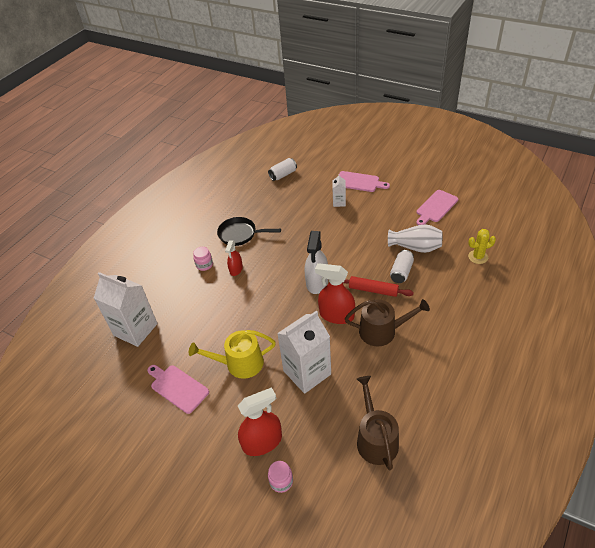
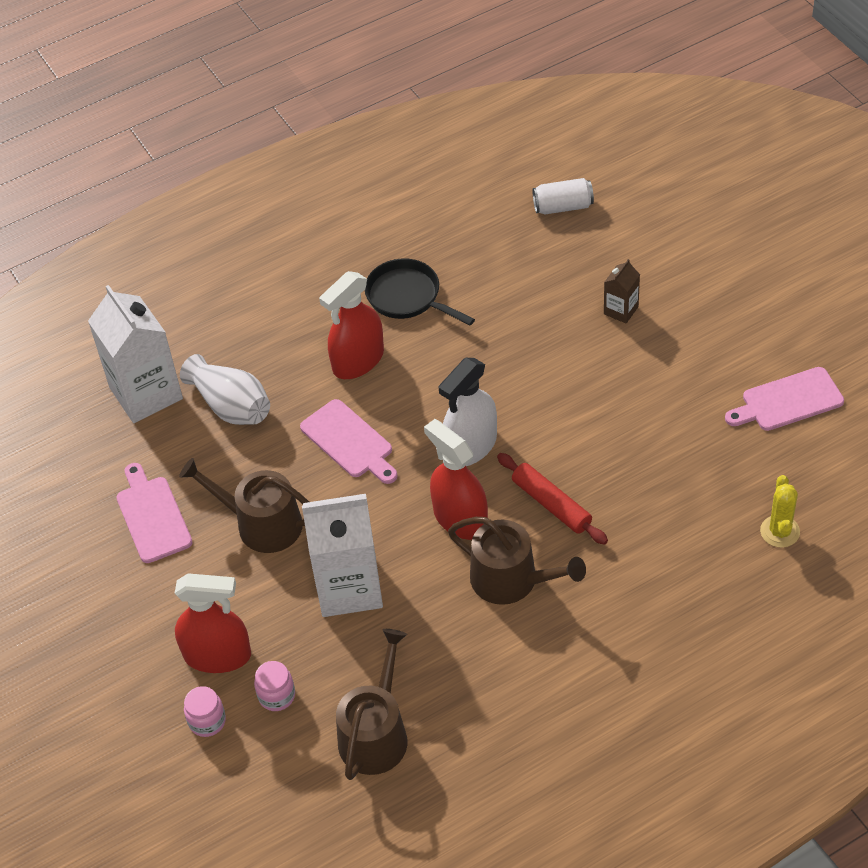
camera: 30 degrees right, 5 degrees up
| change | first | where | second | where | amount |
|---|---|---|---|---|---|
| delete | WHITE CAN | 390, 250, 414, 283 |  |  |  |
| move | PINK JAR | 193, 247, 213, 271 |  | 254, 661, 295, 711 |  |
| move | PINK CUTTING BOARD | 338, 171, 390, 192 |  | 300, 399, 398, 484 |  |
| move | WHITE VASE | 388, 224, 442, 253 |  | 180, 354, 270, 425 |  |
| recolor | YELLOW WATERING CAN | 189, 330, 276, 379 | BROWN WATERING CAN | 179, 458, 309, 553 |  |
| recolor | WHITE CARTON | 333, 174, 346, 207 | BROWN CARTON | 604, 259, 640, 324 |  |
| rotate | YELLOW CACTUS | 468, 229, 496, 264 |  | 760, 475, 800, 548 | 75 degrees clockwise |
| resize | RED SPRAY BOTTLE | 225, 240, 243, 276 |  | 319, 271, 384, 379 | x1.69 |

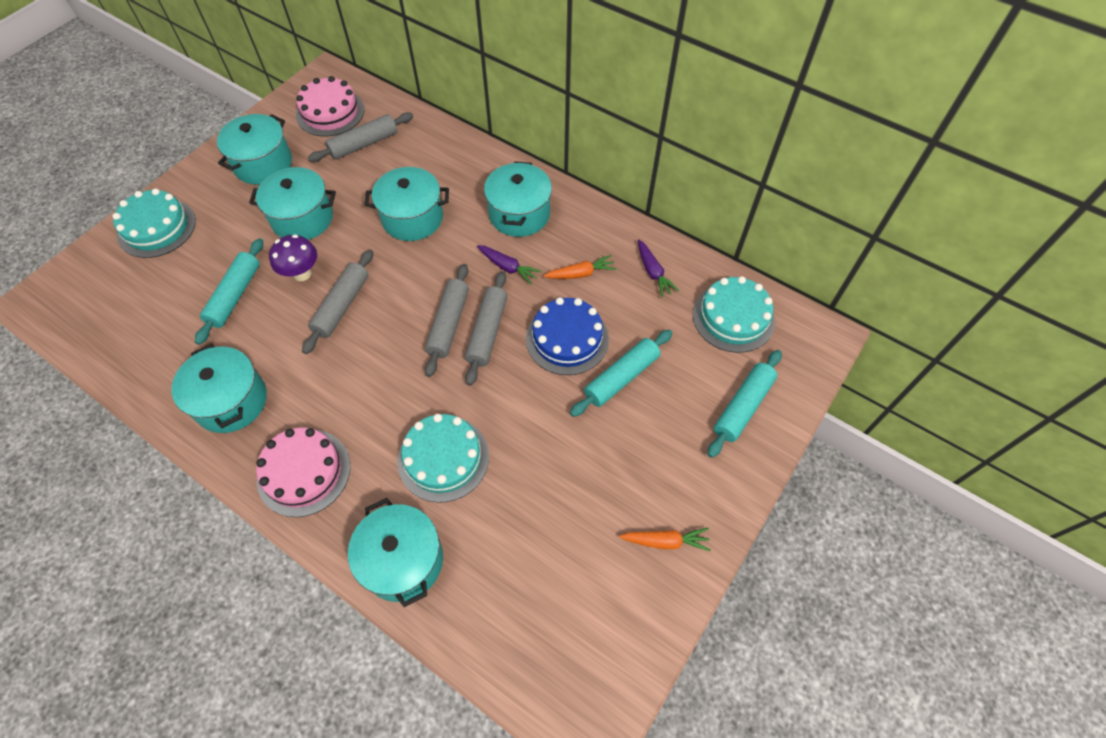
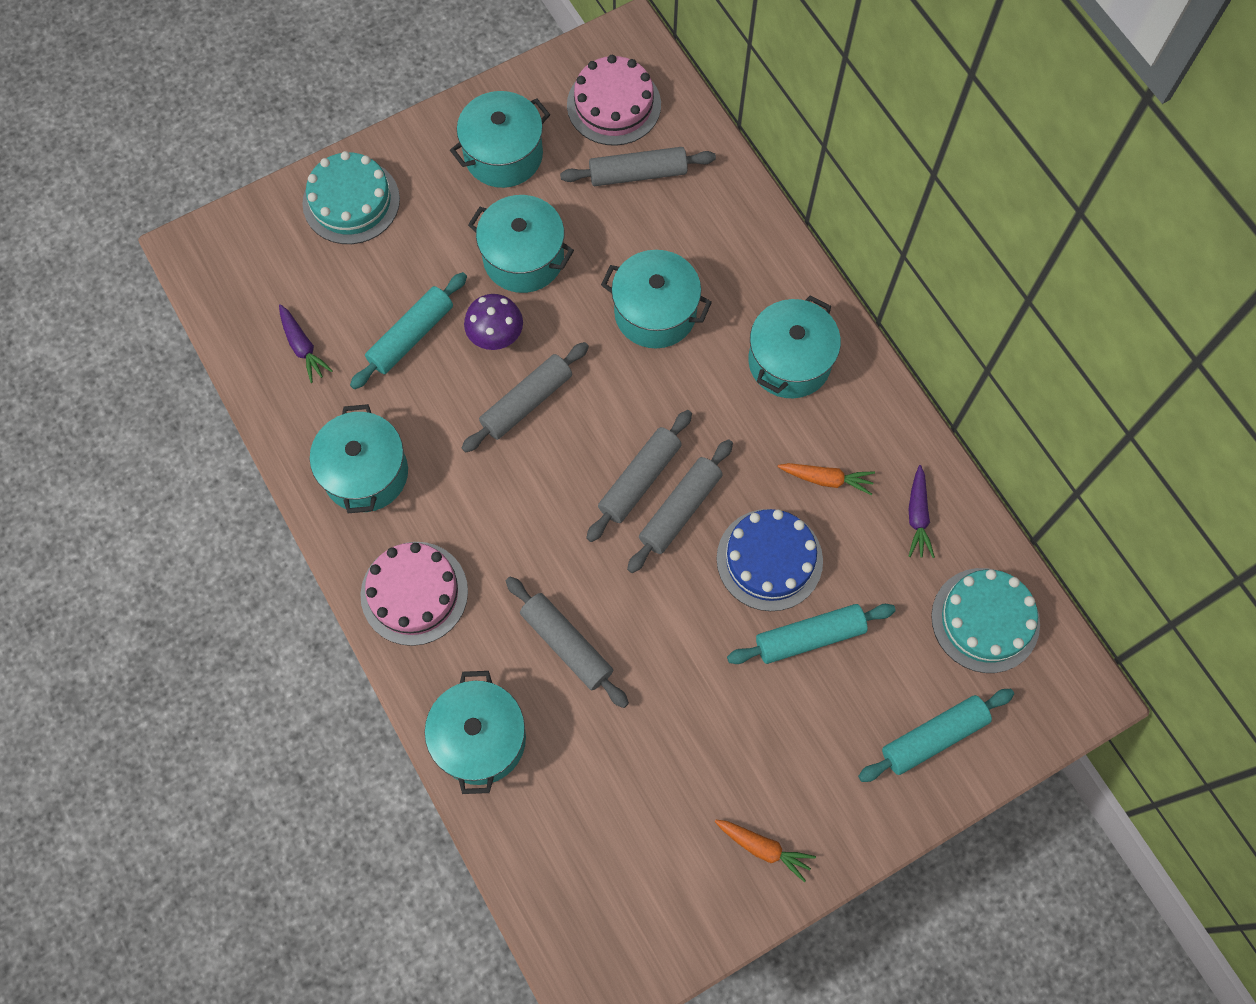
camera: 25 degrees right, 10 degrees up
| change | first | where | second | where | amount |
|---|---|---|---|---|---|
| move | PURPLE CARROT | 477, 245, 541, 284 |  | 279, 304, 333, 383 |  |
| replace | TURQUOISE CAKE | 397, 414, 489, 503 | GREY ROLLING PIN | 506, 576, 629, 708 |  |

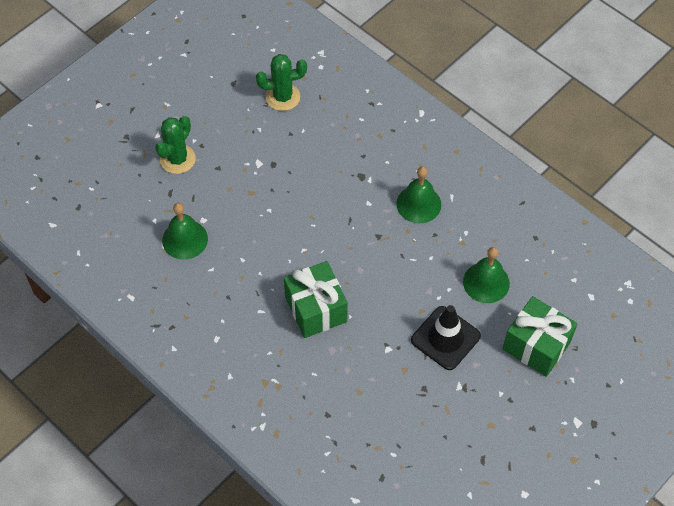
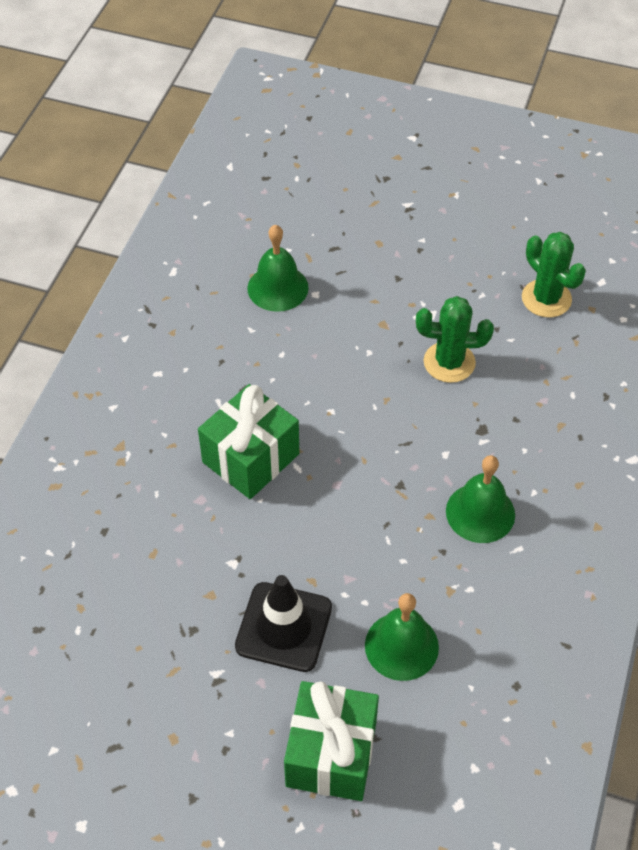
camera: 65 degrees right, 5 degrees down
| change | first | where | second | where | amount |
|---|---|---|---|---|---|
| move | GREEN CACTUS | 155, 116, 196, 174 |  | 416, 296, 494, 383 |  |

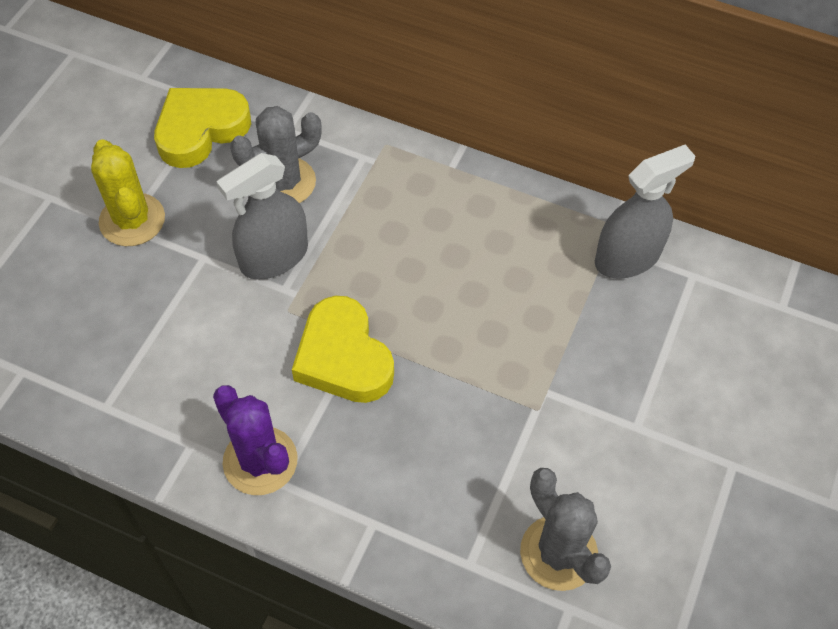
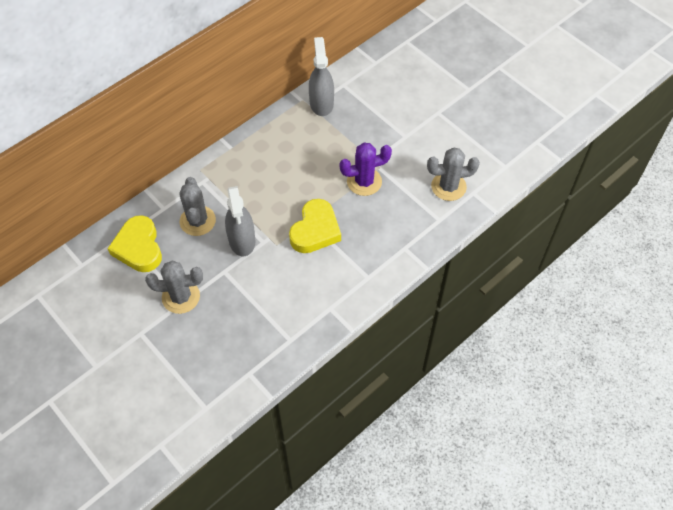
camera: 65 degrees left, 0 degrees up
| change | first | where | second | where | amount |
|---|---|---|---|---|---|
| move | PURPLE CACTUS | 213, 385, 298, 495 |  | 340, 143, 392, 196 |  |
| recolor | YELLOW CACTUS | 91, 139, 165, 246 | GREY CACTUS | 145, 260, 203, 314 |  |
| rotate | YELLOW HEART | 292, 296, 394, 403 |  | 289, 199, 341, 253 | 60 degrees counterclockwise |

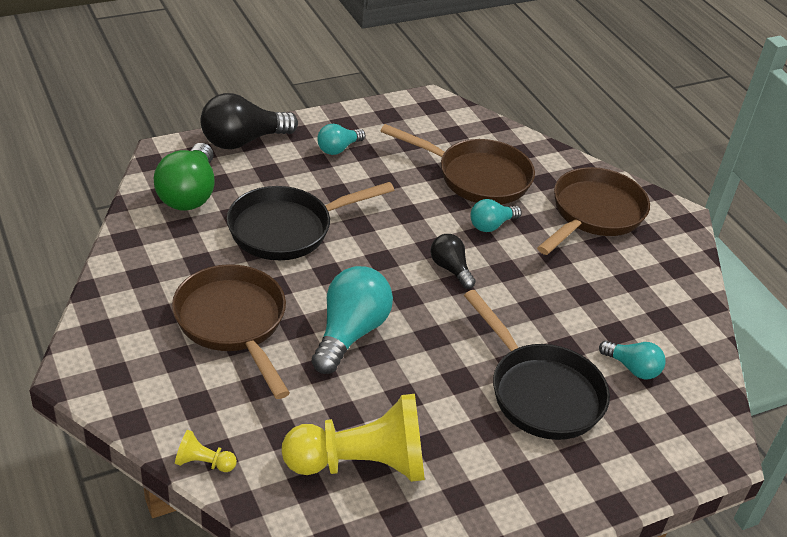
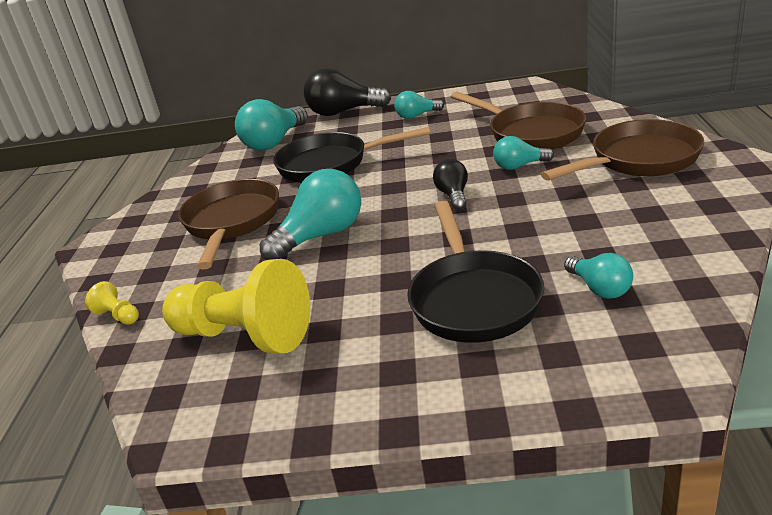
camera: 35 degrees right, 10 degrees down
| change | first | where | second | where | amount |
|---|---|---|---|---|---|
| recolor | GREEN LIGHT BULB | 154, 143, 215, 211 | TURQUOISE LIGHT BULB | 235, 99, 308, 151 |  |

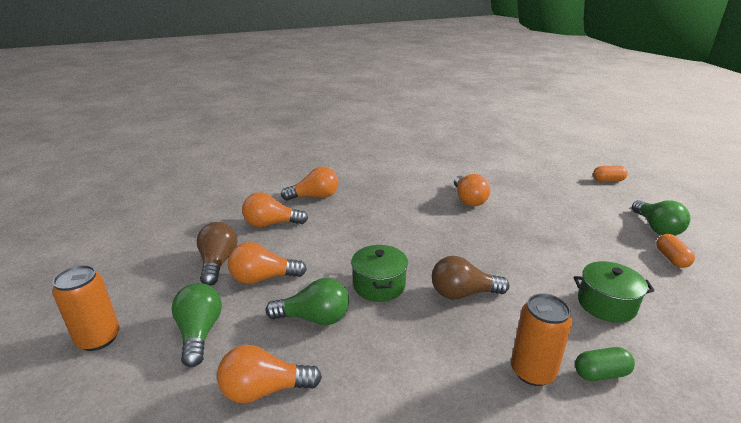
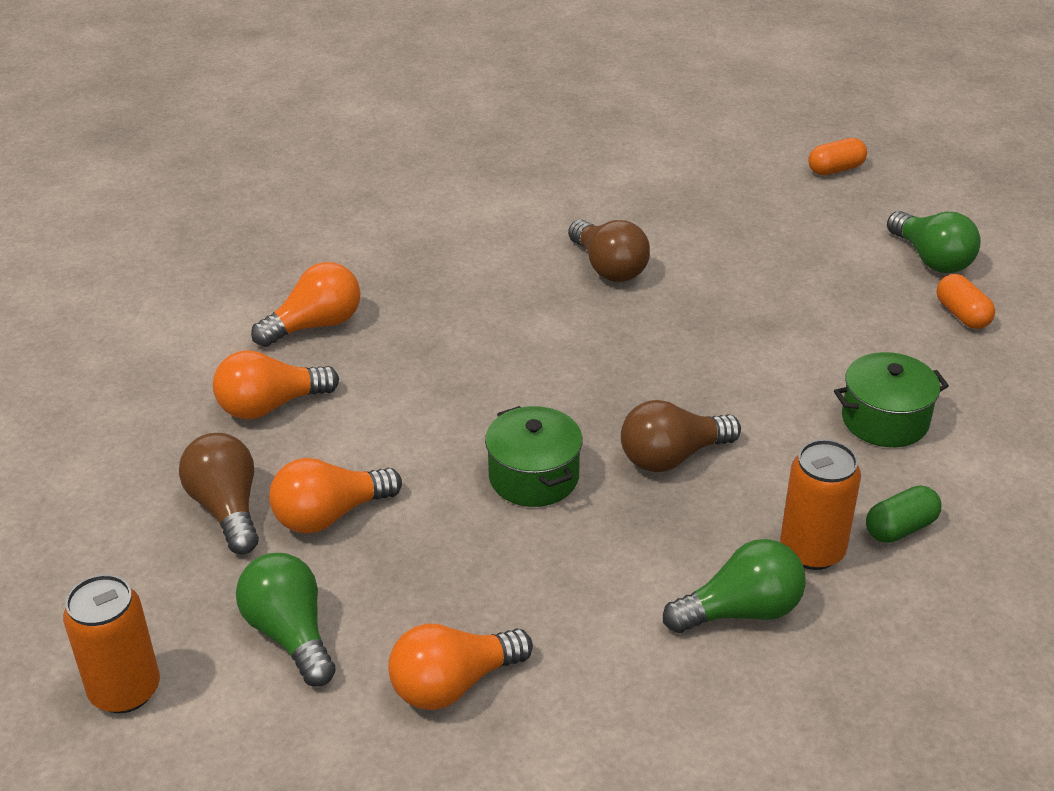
camera: 20 degrees left, 10 degrees up
| change | first | where | second | where | amount |
|---|---|---|---|---|---|
| move | GREEN LIGHT BULB | 266, 278, 349, 325 |  | 663, 539, 806, 633 |  |
| recolor | ORANGE LIGHT BULB | 454, 174, 491, 206 | BROWN LIGHT BULB | 568, 220, 650, 282 |  |

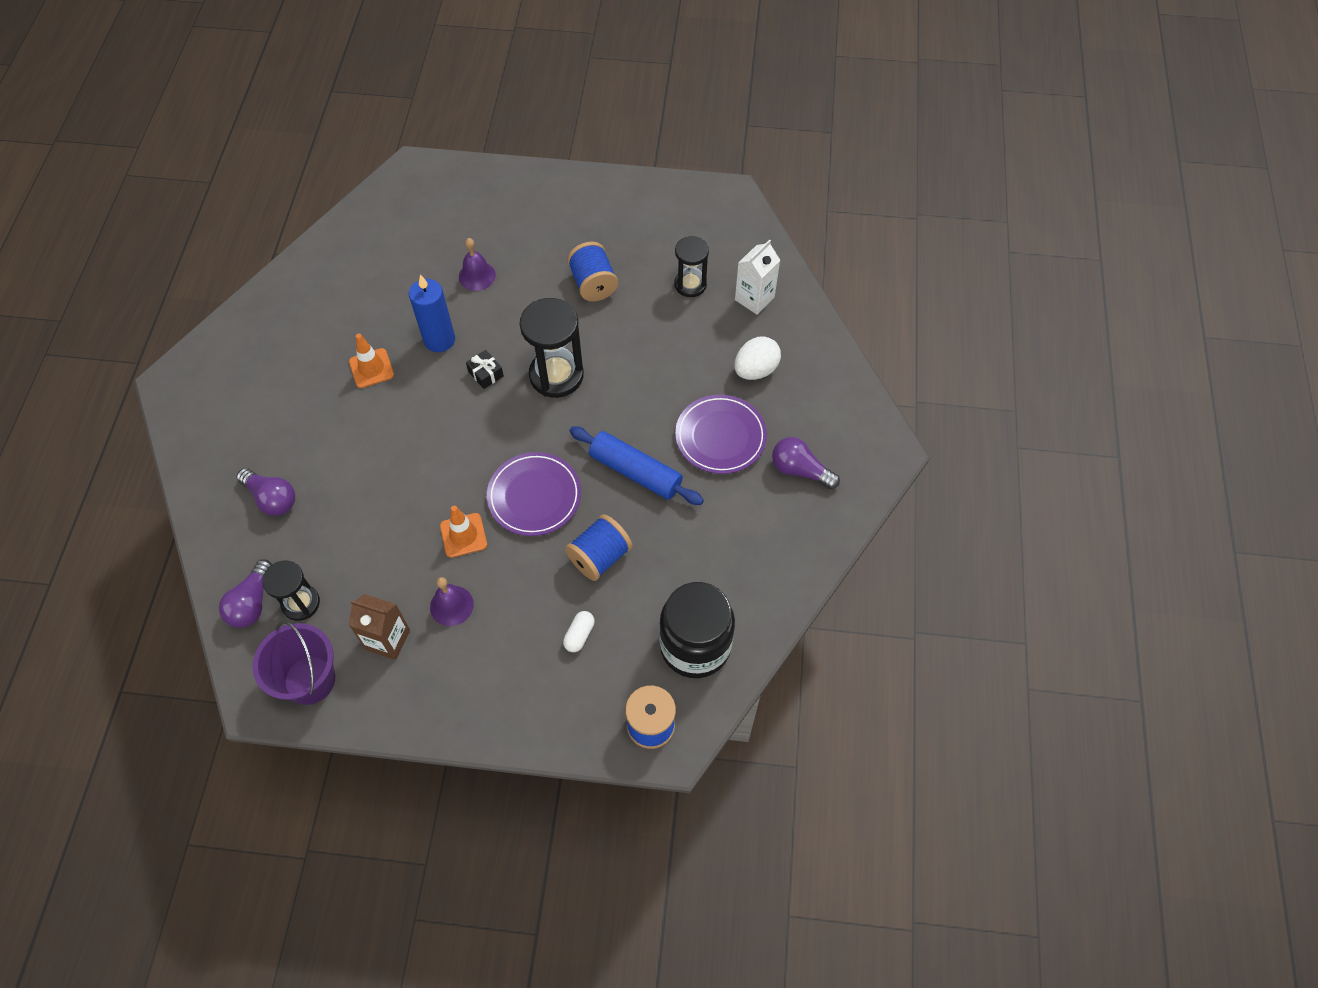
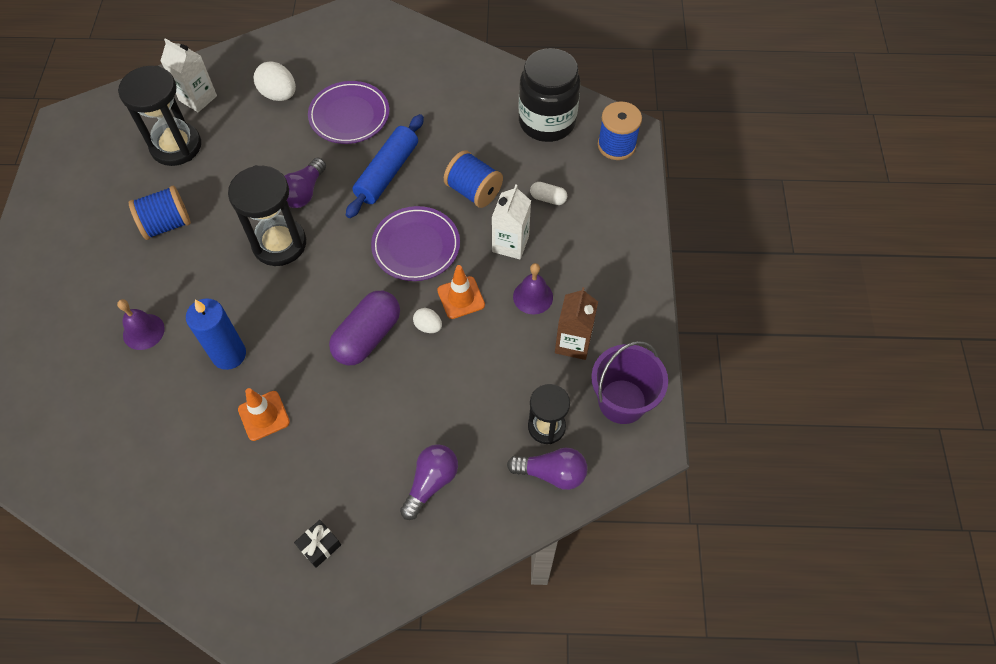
camera: 95 degrees left, 0 degrees up
| change | first | where | second | where | amount |
|---|---|---|---|---|---|
| insert |  |  | PURPLE CAPSULE | 329, 291, 400, 365 |  |
| insert |  |  | WHITE EGG | 413, 308, 442, 333 |  |
| insert |  |  | WHITE CARTON | 492, 185, 531, 259 |  |
| move | BLACK GIFT | 466, 350, 504, 389 |  | 294, 520, 341, 568 |  |
| move | PURPLE LIGHT BULB | 772, 437, 840, 489 |  | 284, 157, 326, 208 |  |
| resize | BLACK HOURGLASS | 674, 236, 709, 297 |  | 118, 66, 201, 166 | x1.60 |

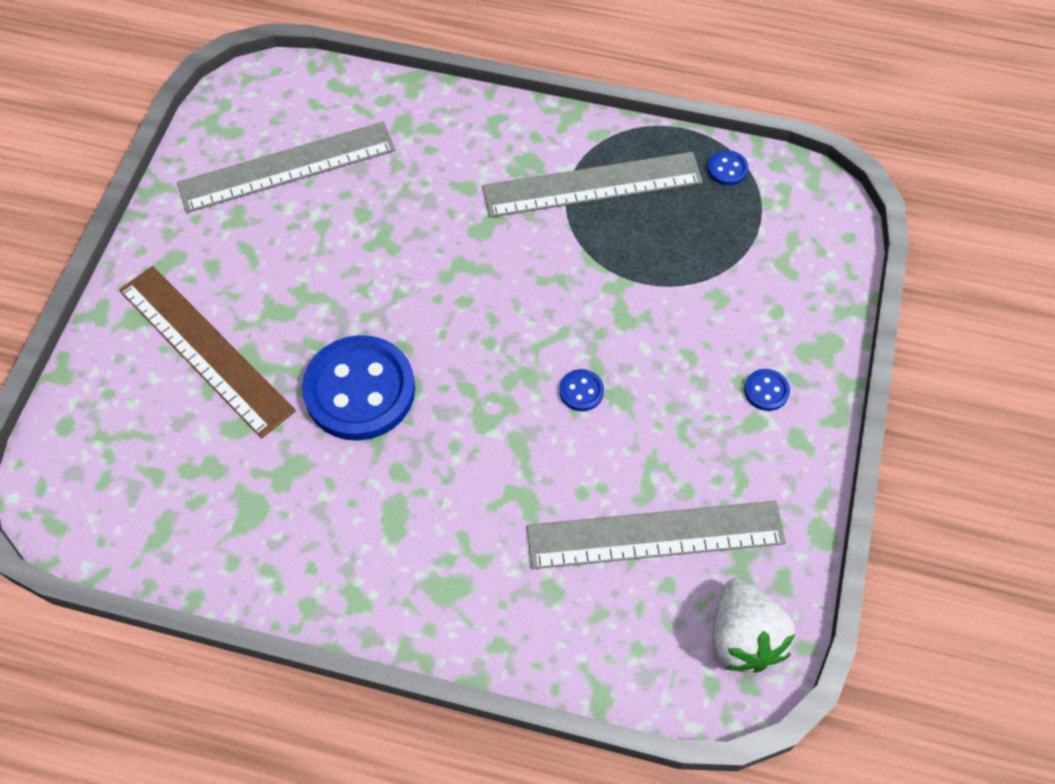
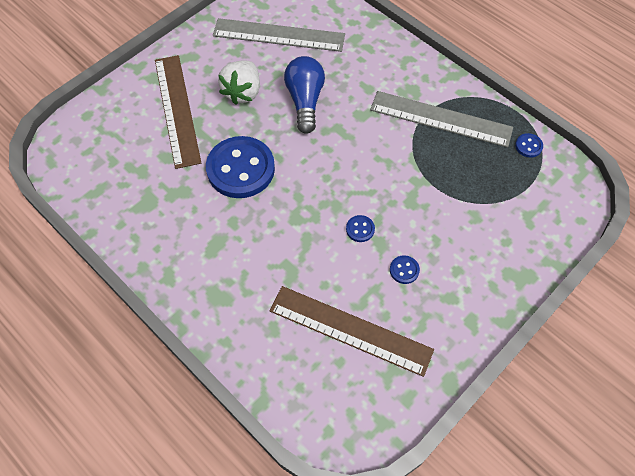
camera: 30 degrees right, 0 degrees up
| change | first | where | second | where | amount |
|---|---|---|---|---|---|
| insert |  |  | BLUE LIGHT BULB | 284, 56, 325, 134 |  |
| move | WHITE STRAWBERRY | 712, 578, 795, 673 |  | 218, 60, 260, 105 |  |
| move | BLUE BUTTON | 744, 369, 790, 411 |  | 390, 255, 420, 284 |  |
| recolor | GREY RULER | 527, 501, 786, 569 | BROWN RULER | 270, 286, 434, 377 |  |

